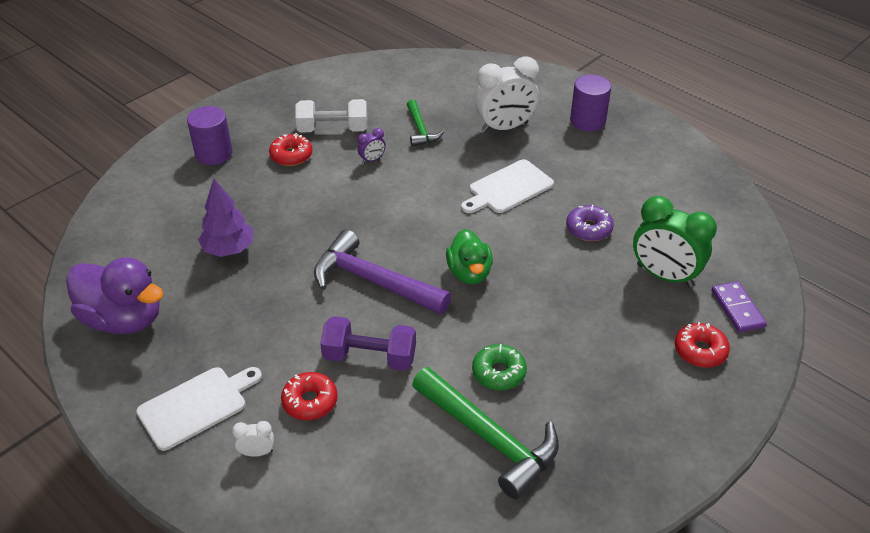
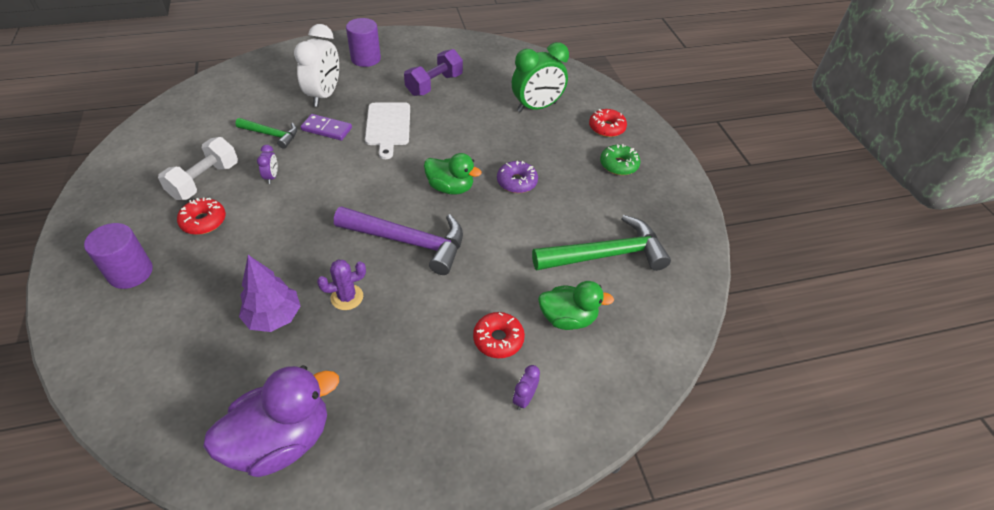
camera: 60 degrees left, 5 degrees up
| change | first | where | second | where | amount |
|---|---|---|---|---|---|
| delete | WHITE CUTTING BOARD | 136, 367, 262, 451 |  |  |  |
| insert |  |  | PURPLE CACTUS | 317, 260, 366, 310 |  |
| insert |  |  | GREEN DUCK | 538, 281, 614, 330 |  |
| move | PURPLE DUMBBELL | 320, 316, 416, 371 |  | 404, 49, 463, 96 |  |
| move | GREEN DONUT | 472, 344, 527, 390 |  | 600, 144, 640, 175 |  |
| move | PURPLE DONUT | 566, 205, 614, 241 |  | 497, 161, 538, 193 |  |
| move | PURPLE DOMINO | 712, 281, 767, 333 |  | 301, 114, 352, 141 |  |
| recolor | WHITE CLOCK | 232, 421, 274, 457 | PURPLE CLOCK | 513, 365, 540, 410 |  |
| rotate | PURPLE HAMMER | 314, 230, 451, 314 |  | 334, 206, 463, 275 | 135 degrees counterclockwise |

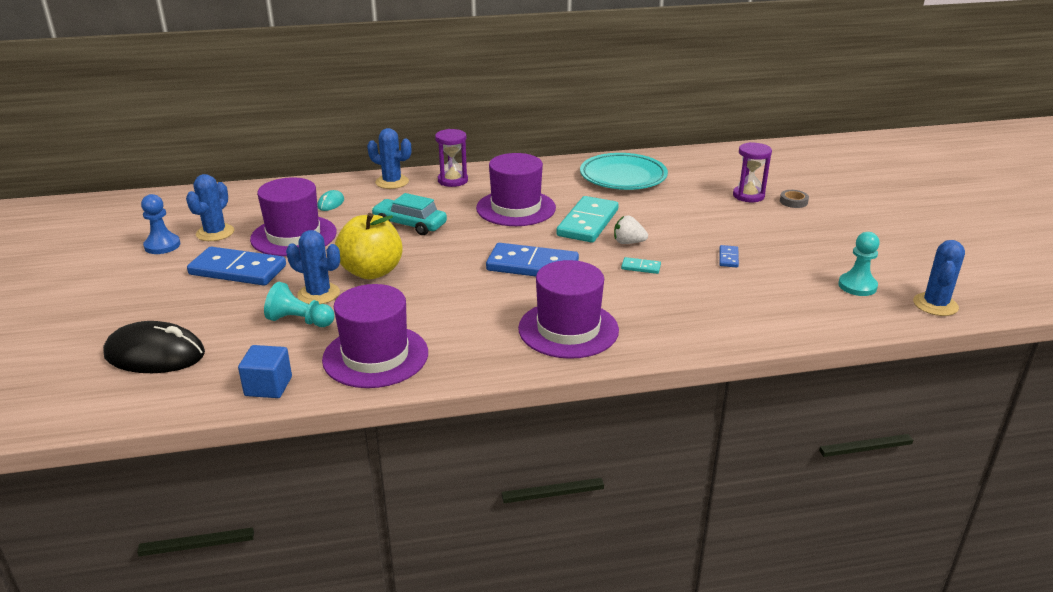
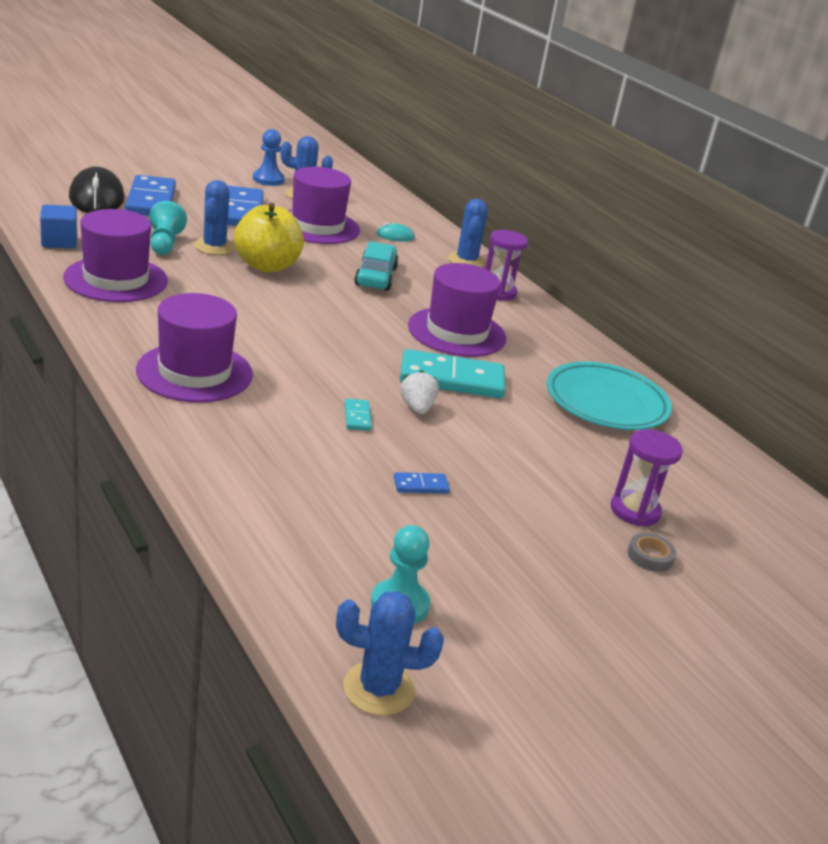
camera: 65 degrees right, 0 degrees up
| change | first | where | second | where | amount |
|---|---|---|---|---|---|
| move | BLUE DOMINO | 486, 243, 579, 276 |  | 125, 175, 176, 216 |  |

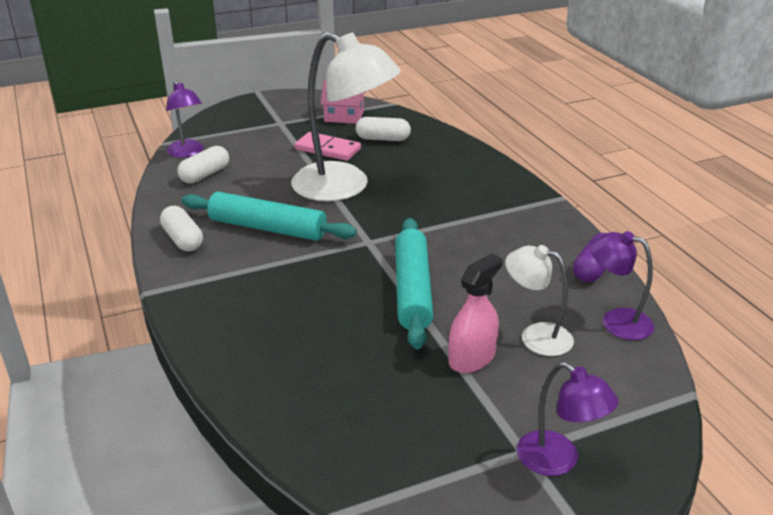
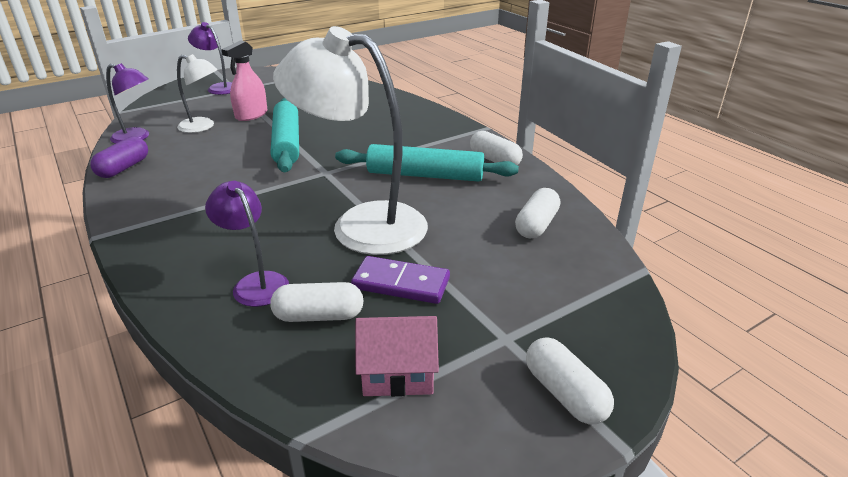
camera: 170 degrees right, 0 degrees up
| change | first | where | second | where | amount |
|---|---|---|---|---|---|
| insert |  |  | WHITE CAPSULE | 526, 337, 614, 424 |  |
| move | PURPLE LAMP | 166, 80, 203, 157 |  | 205, 181, 289, 307 |  |
| recolor | PINK DOMINO | 295, 132, 361, 161 | PURPLE DOMINO | 351, 256, 450, 304 |  |

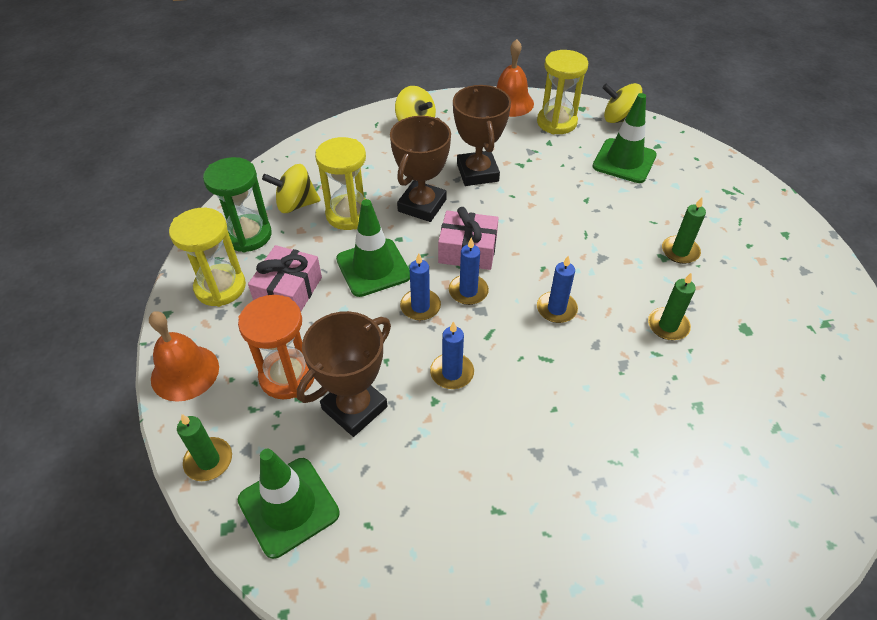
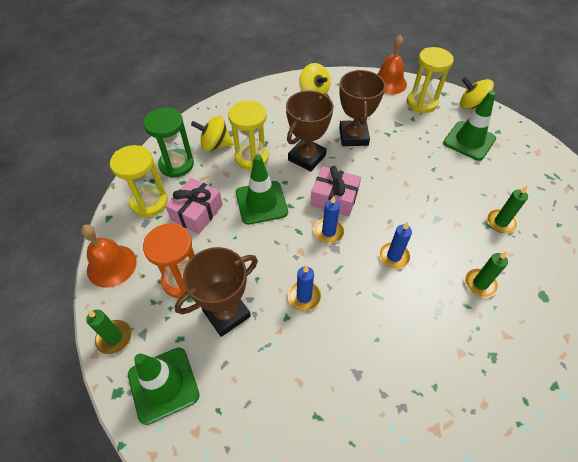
camera: 10 degrees right, 5 degrees up
| change | first | where | second | where | amount |
|---|---|---|---|---|---|
| delete | BLUE CANDLE | 400, 253, 441, 321 |  |  |  |

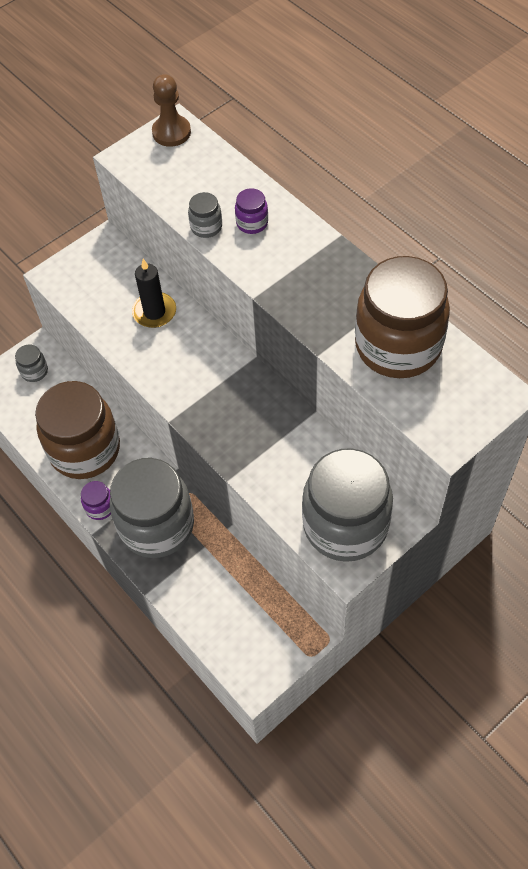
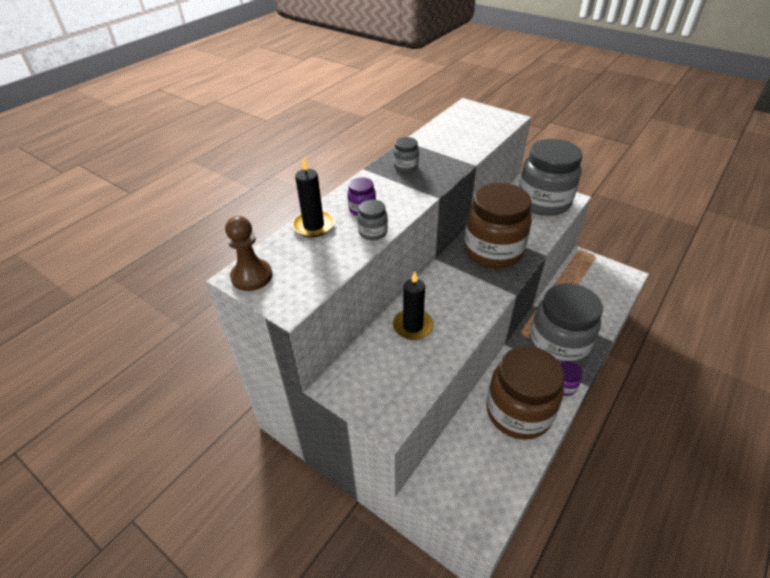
camera: 105 degrees left, 15 degrees down
| change | first | where | second | where | amount |
|---|---|---|---|---|---|
| insert |  |  | BLACK CANDLE | 292, 157, 334, 237 |  |
| move | GREY JAR | 15, 344, 48, 382 |  | 394, 137, 419, 172 |  |
| move | BROWN JAR | 355, 256, 450, 378 |  | 464, 183, 532, 268 |  |

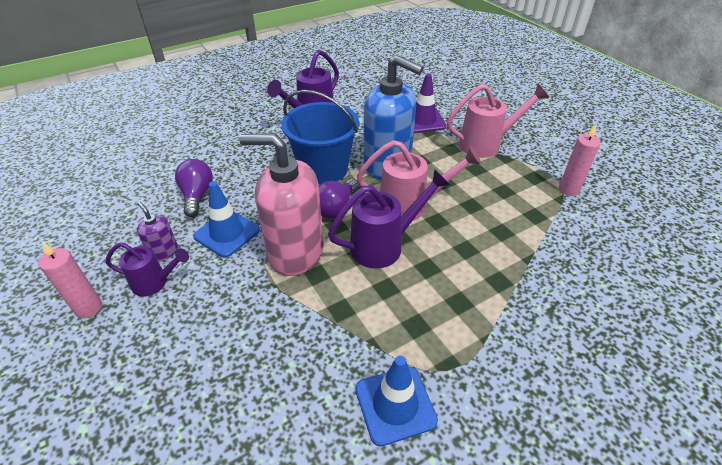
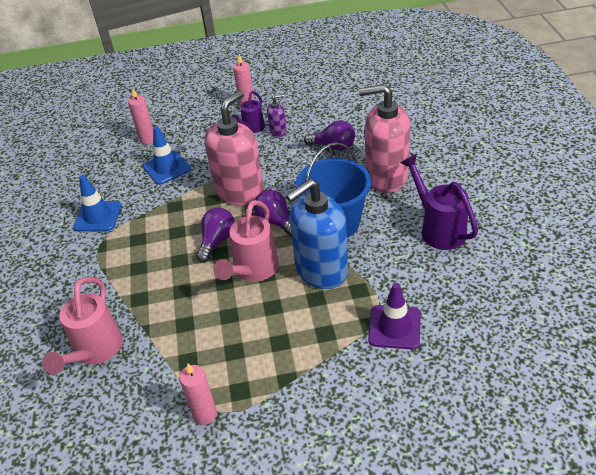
camera: 115 degrees right, 0 degrees up
| change | first | where | second | where | amount |
|---|---|---|---|---|---|
| insert |  |  | PINK CANDLE | 128, 89, 153, 145 |  |
| insert |  |  | PINK SOAP DISPENSER | 359, 84, 410, 193 |  |
| move | BLUE TRAFFIC CONE | 193, 181, 260, 257 |  | 143, 126, 191, 185 |  |
| move | PINK WATERING CAN | 447, 84, 549, 158 |  | 42, 277, 123, 375 |  |
| replace | PURPLE WATERING CAN | 328, 169, 450, 269 | PURPLE LIGHT BULB | 196, 208, 235, 263 |  |

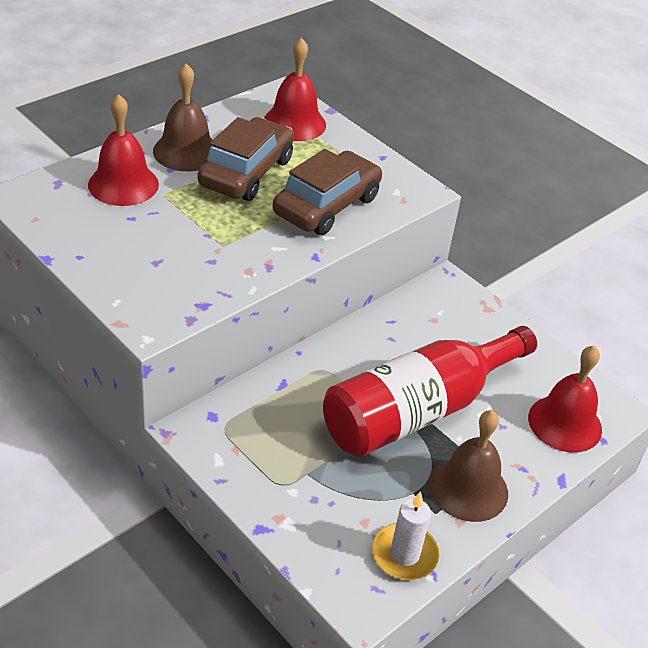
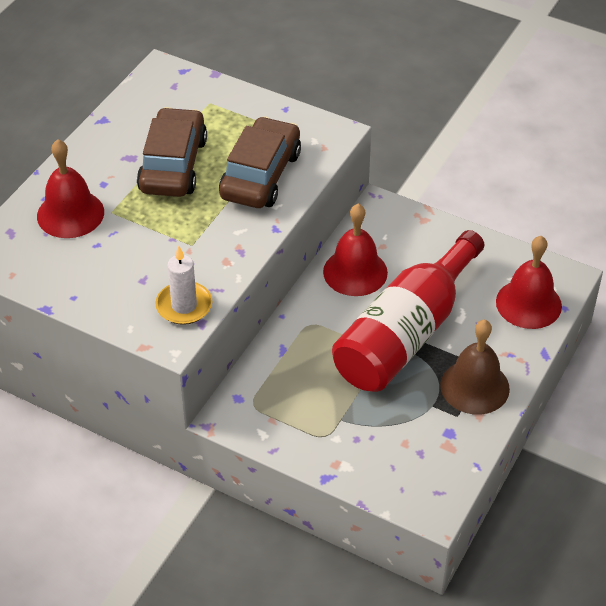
camera: 15 degrees left, 5 degrees up
| change | first | where | second | where | amount |
|---|---|---|---|---|---|
| delete | BROWN BELL | 153, 64, 212, 171 |  |  |  |
| move | RED BELL | 264, 38, 326, 141 |  | 323, 204, 388, 296 |  |
| move | WHITE CANDLE | 372, 491, 439, 580 |  | 155, 246, 213, 325 |  |

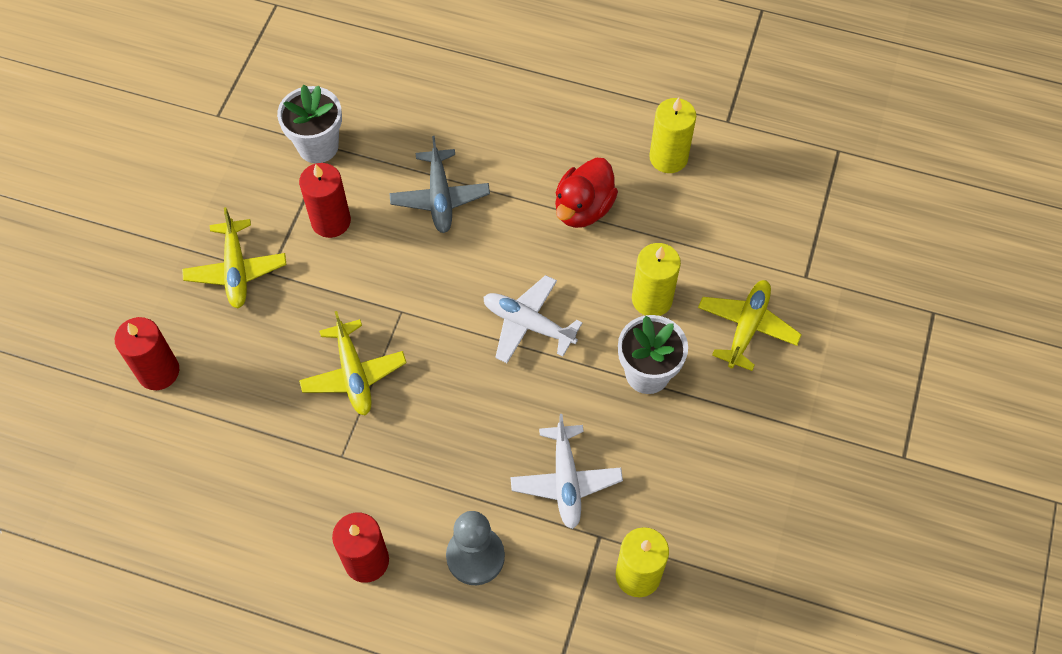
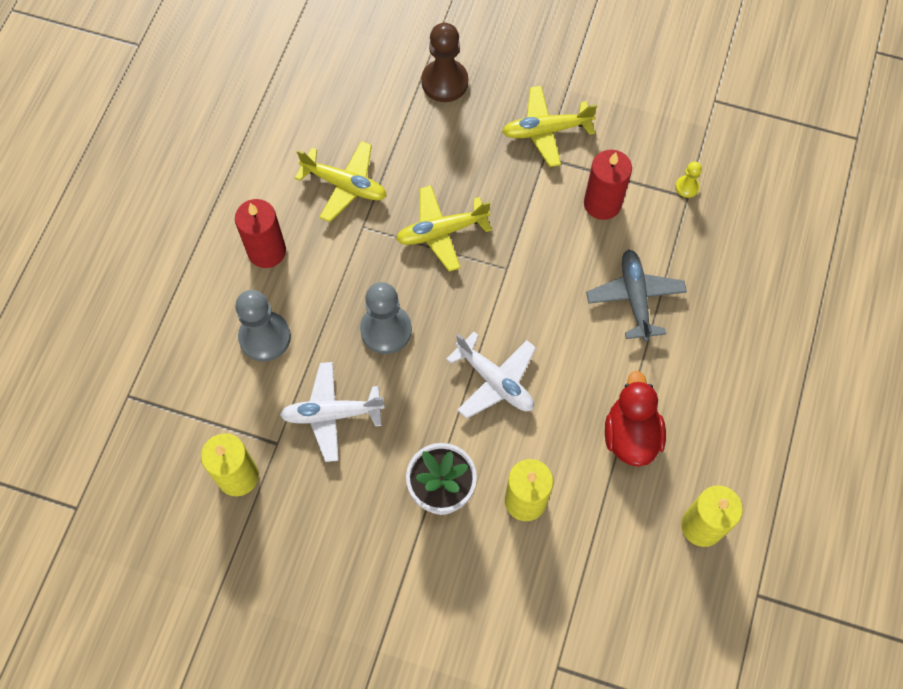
camera: 90 degrees right, 5 degrees up
| change | first | where | second | where | amount |
|---|---|---|---|---|---|
| insert |  |  | GREY PAWN | 360, 282, 412, 354 |  |
| move | YELLOW PLANE | 698, 280, 802, 371 |  | 295, 141, 387, 222 |  |
| replace | RED CANDLE | 115, 317, 179, 390 | BROWN PAWN | 421, 23, 468, 102 |  |
| replace | WHITE FLOWER POT | 277, 85, 342, 163 | YELLOW PAWN | 675, 162, 702, 198 |  |
| rotate | GREY PLANE | 389, 136, 490, 233 |  | 586, 249, 687, 342 | 90 degrees clockwise |
| rotate | WHITE PLANE | 483, 275, 582, 363 |  | 446, 332, 536, 419 | 105 degrees clockwise |
| rotate | RED DUCK | 555, 158, 618, 228 |  | 605, 371, 666, 467 | 60 degrees clockwise |

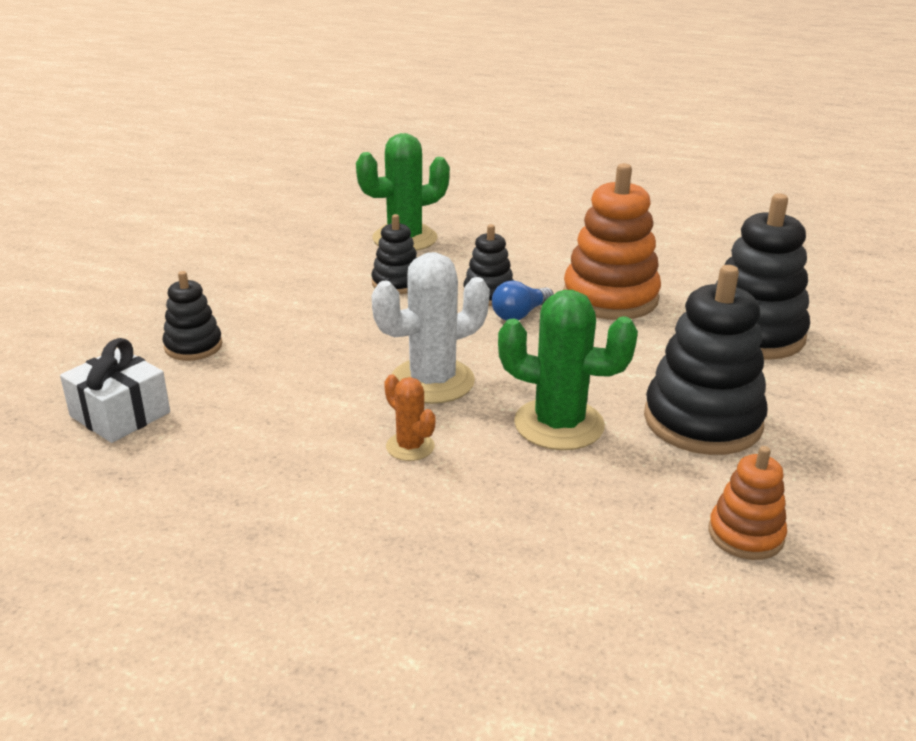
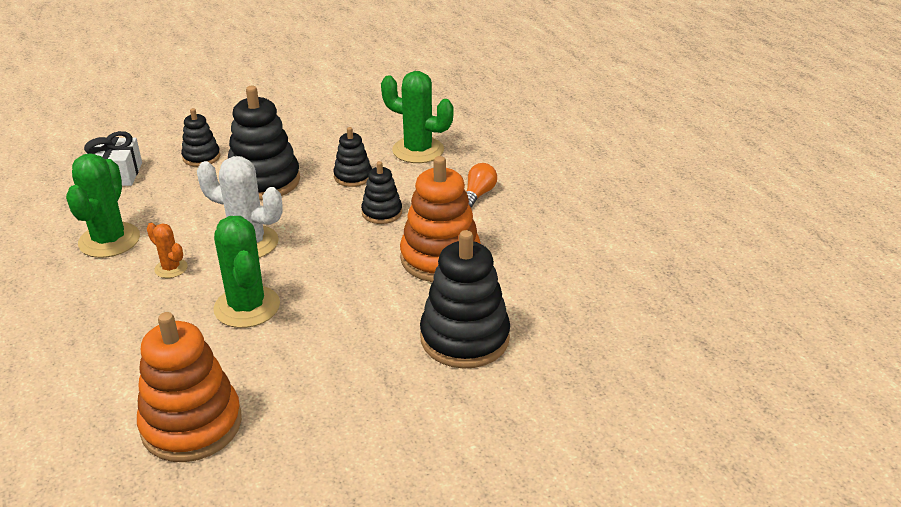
camera: 50 degrees right, 5 degrees up
| change | first | where | second | where | amount |
|---|---|---|---|---|---|
| delete | BLUE LIGHT BULB | 492, 281, 554, 321 |  |  |  |
| insert |  |  | GREEN CACTUS | 66, 153, 140, 258 |  |
| insert |  |  | ORANGE LIGHT BULB | 466, 163, 497, 208 |  |
| move | BLACK STACKING TOY | 644, 265, 768, 455 |  | 228, 86, 300, 200 |  |
| rotate | ORANGE CACTUS | 384, 374, 436, 461 |  | 147, 223, 188, 278 | 60 degrees counterclockwise |
| resize | ORANGE STACKING TOY | 709, 446, 787, 560 |  | 137, 312, 242, 462 | x1.85 |

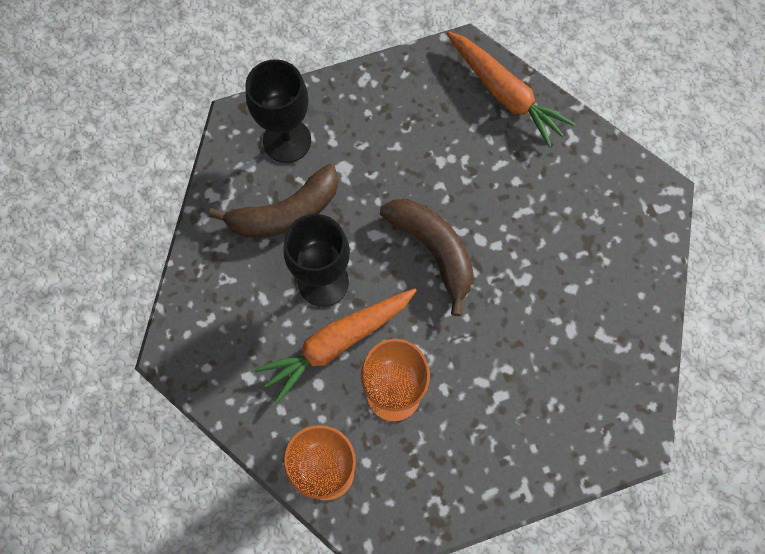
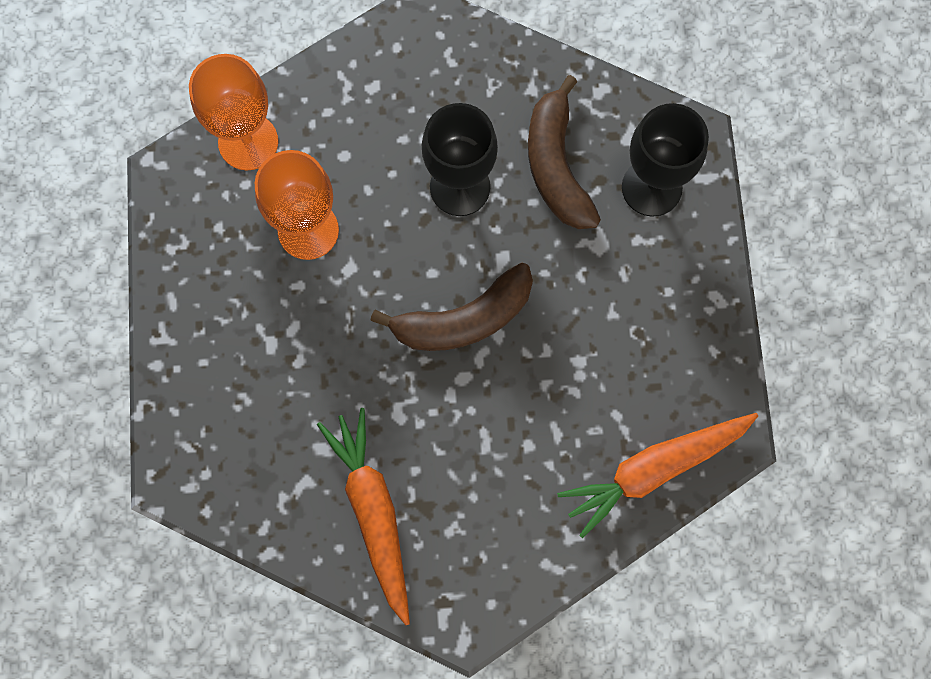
camera: 105 degrees right, 5 degrees up
| change | first | where | second | where | amount |
|---|---|---|---|---|---|
| move | ORANGE CARROT | 254, 288, 417, 404 |  | 317, 408, 410, 625 |  |

